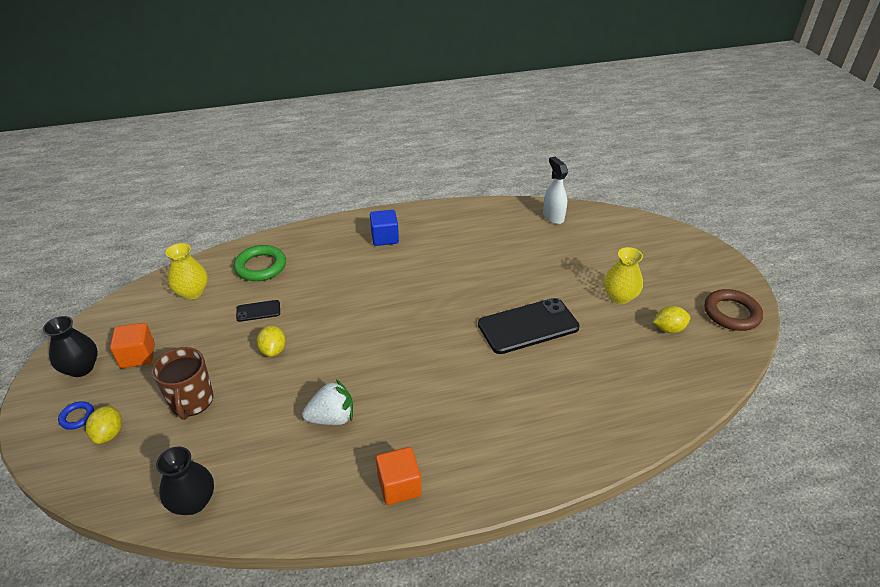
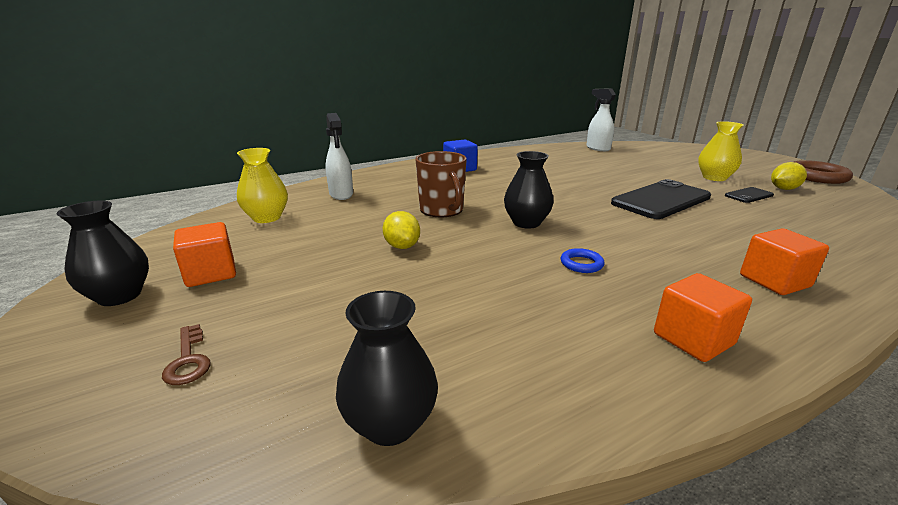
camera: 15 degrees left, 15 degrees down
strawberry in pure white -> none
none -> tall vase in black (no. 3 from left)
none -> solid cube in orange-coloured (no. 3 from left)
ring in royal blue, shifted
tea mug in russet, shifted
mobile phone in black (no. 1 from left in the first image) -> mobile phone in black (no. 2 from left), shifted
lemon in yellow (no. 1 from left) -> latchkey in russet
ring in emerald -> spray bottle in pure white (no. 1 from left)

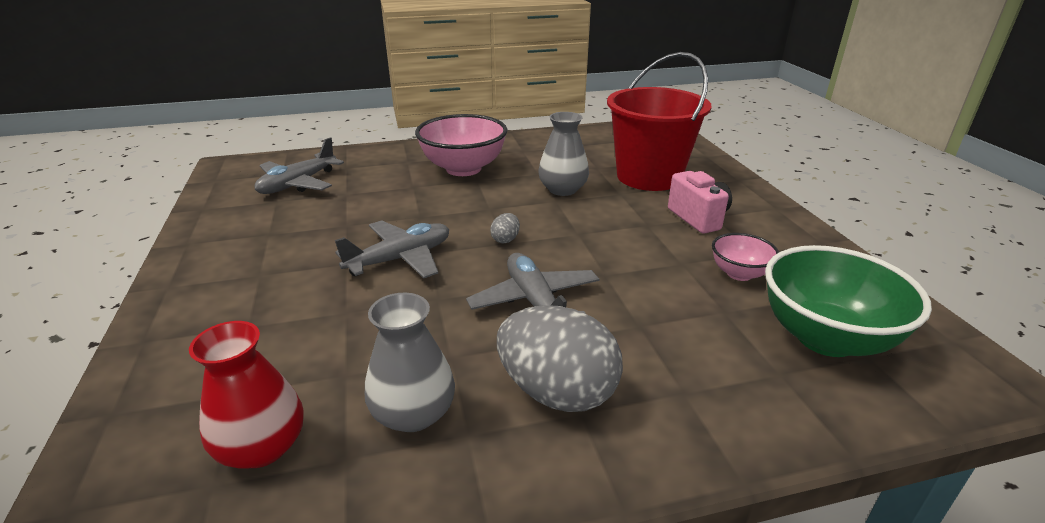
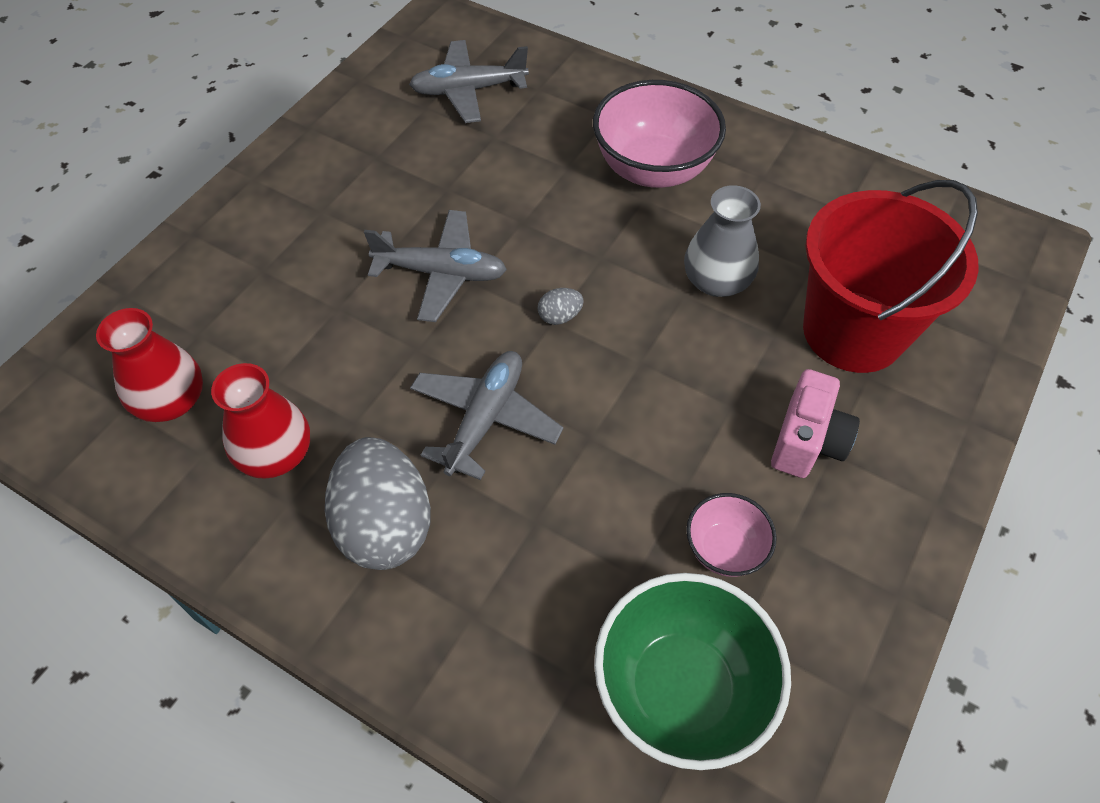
camera: 45 degrees right, 25 degrees up
tall vase in gray (no. 1 from left) -> tall vase in red (no. 2 from left)

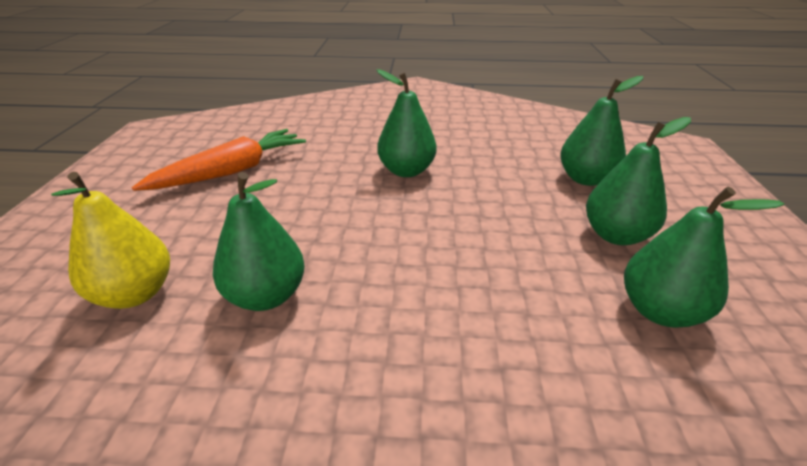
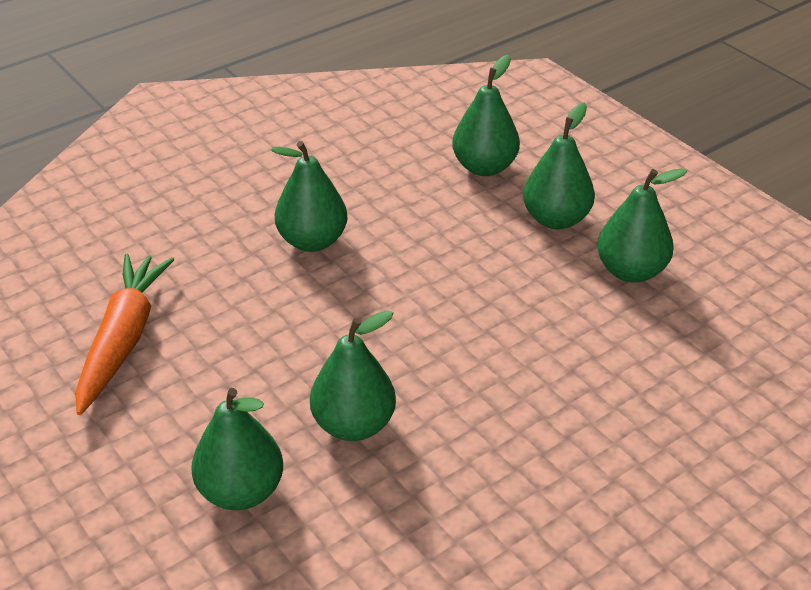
camera: 40 degrees left, 5 degrees up
toy pear in yellow -> toy pear in emerald (no. 1 from left)

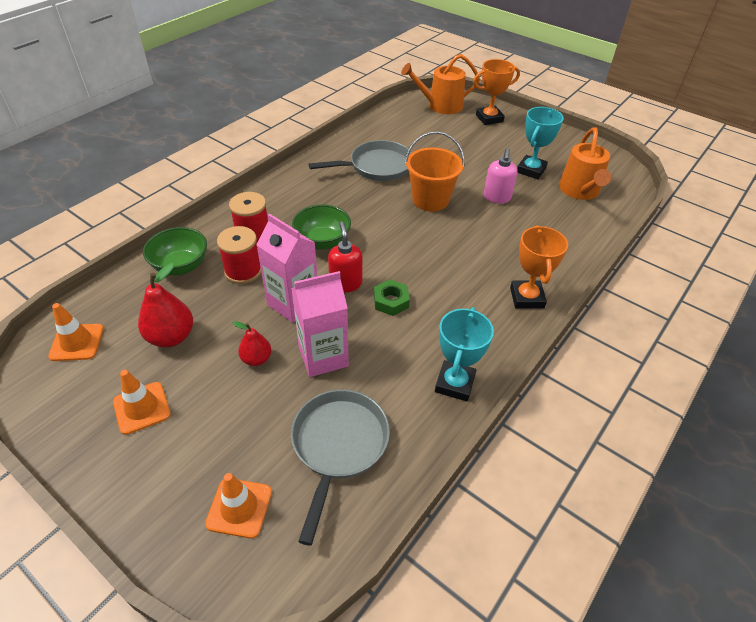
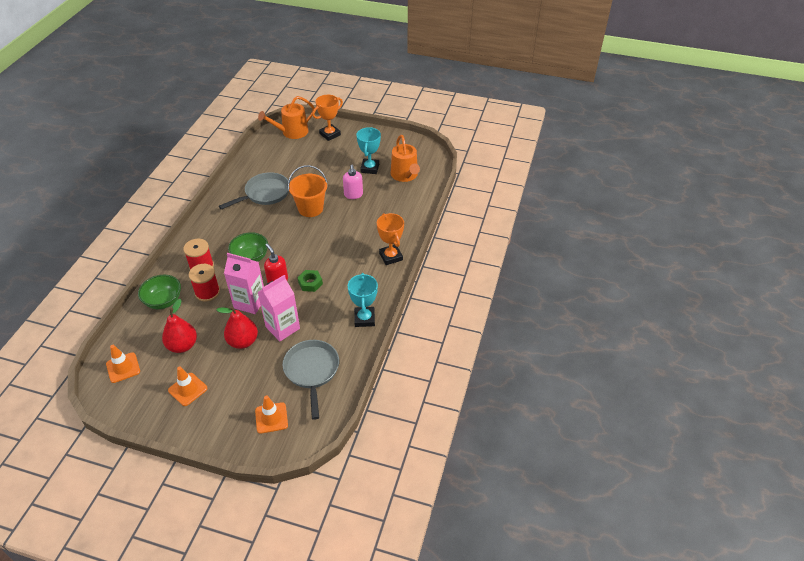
camera: 20 degrees left, 0 degrees up
toy pear in red (no. 2 from left), x1.64

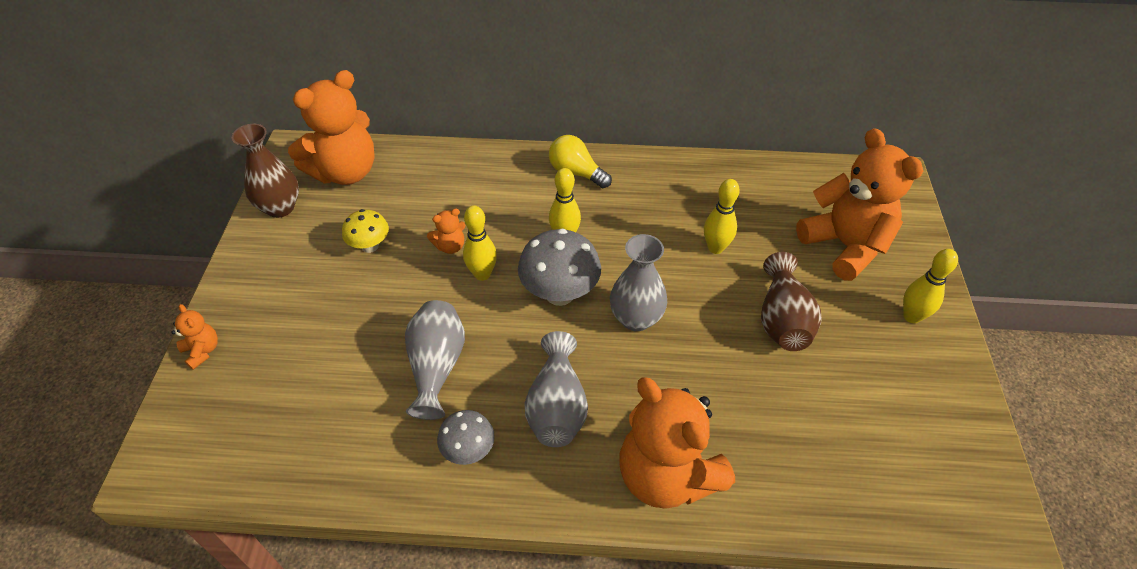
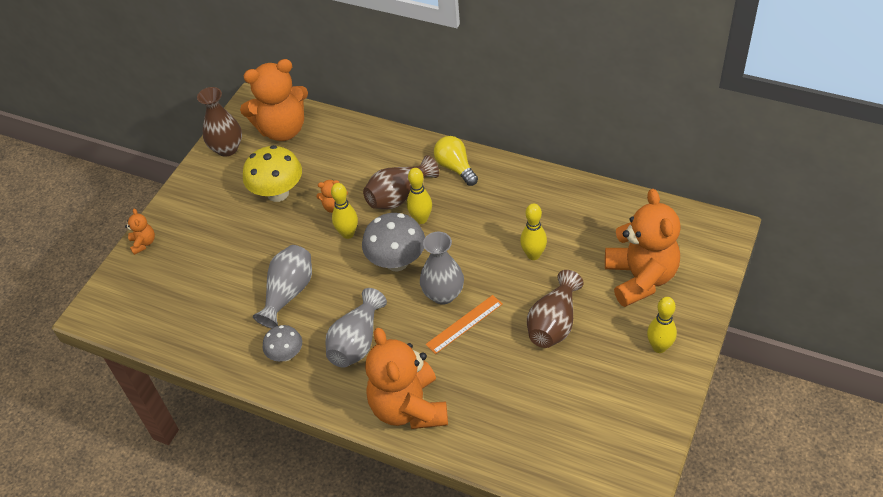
camera: 25 degrees right, 0 degrees up
none -> tall vase in russet (no. 2 from left)
none -> ruler in orange-coloured
fungus in yellow, x1.68

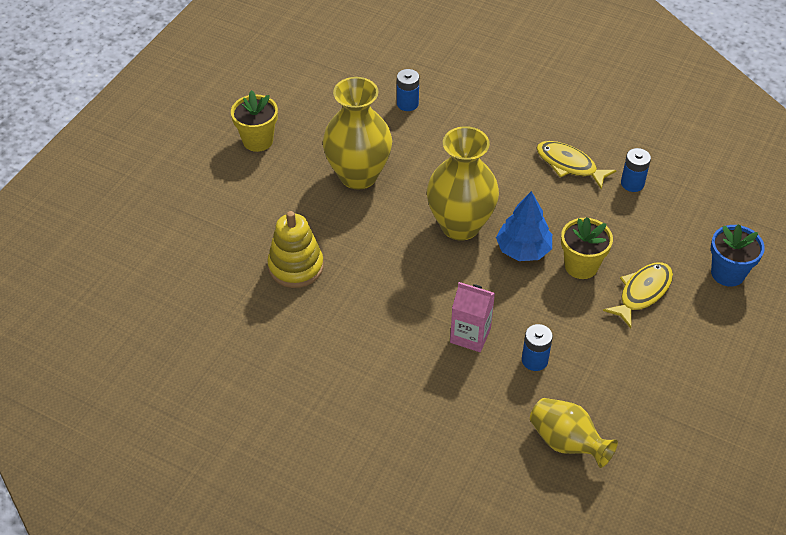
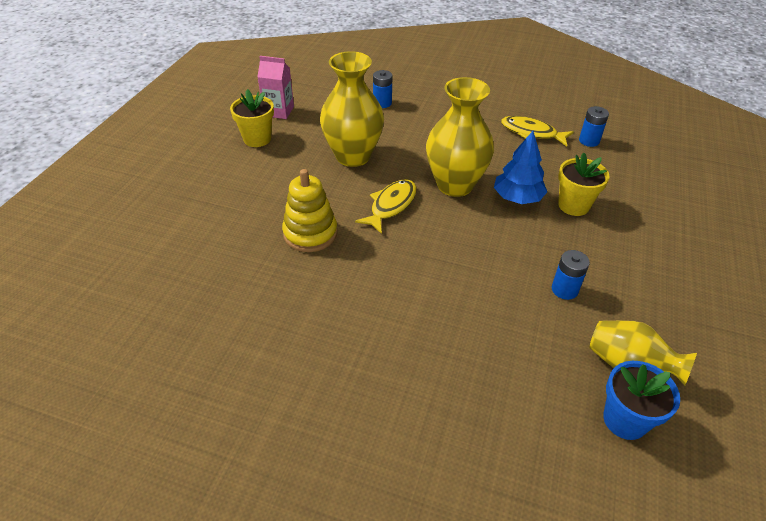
camera: 10 degrees left, 5 degrees down
carton in pink, shifted
toy fish in yellow (no. 2 from left in the first image) -> toy fish in yellow (no. 1 from left), shifted
potted plant in royal blue, shifted

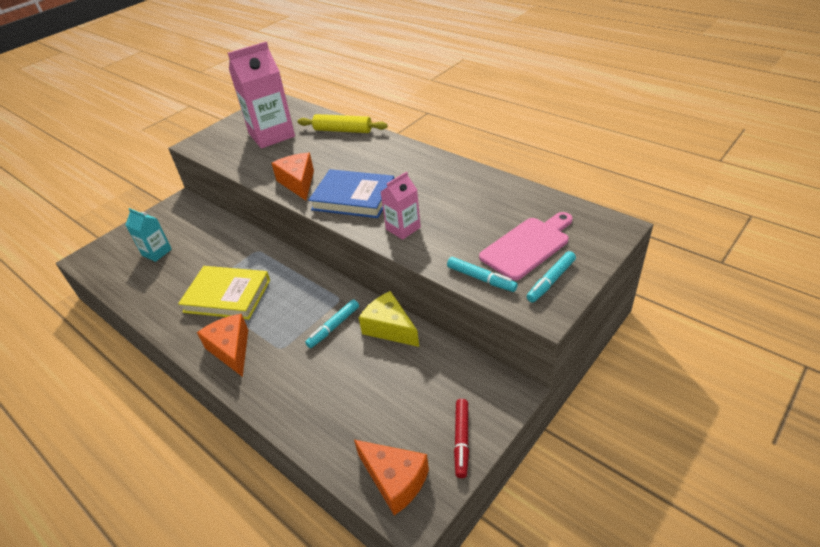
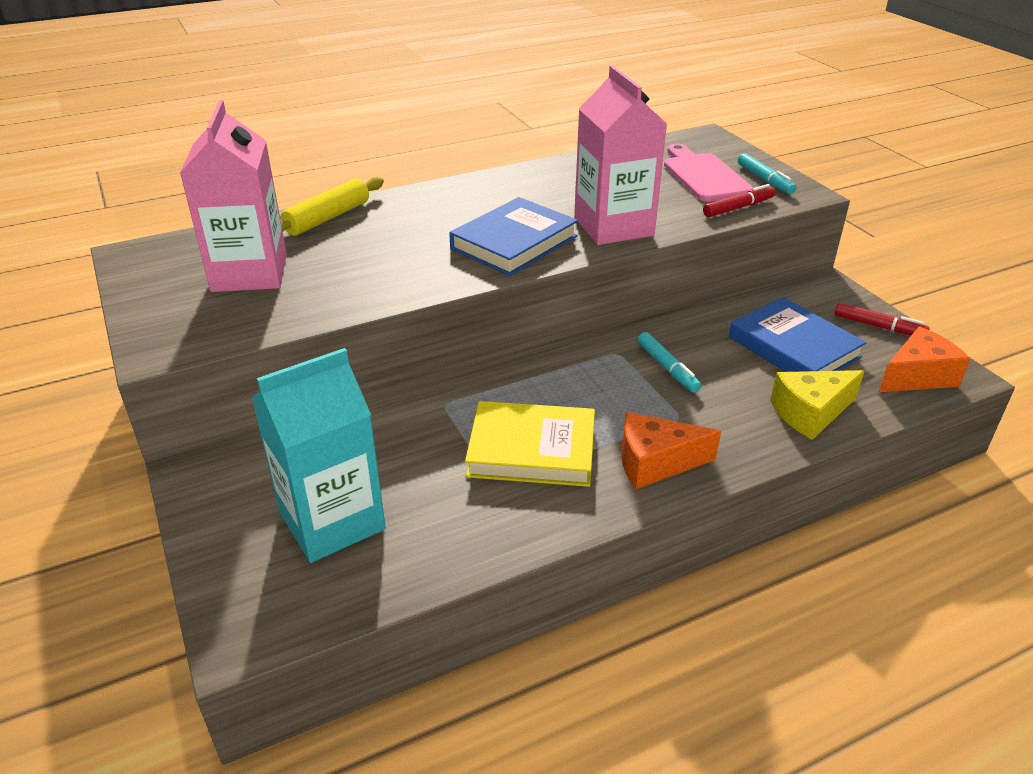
camera: 70 degrees left, 5 degrees down
cheese wedge in orange-coloured (no. 2 from left) -> none
none -> book in royal blue (no. 2 from left)
cheese wedge in yellow, shifted
marker in turquoise (no. 2 from left) -> marker in red (no. 1 from left)
book in yellow, 60 degrees clockwise
carton in turquoise, x1.86
carton in pink (no. 2 from left), x1.86

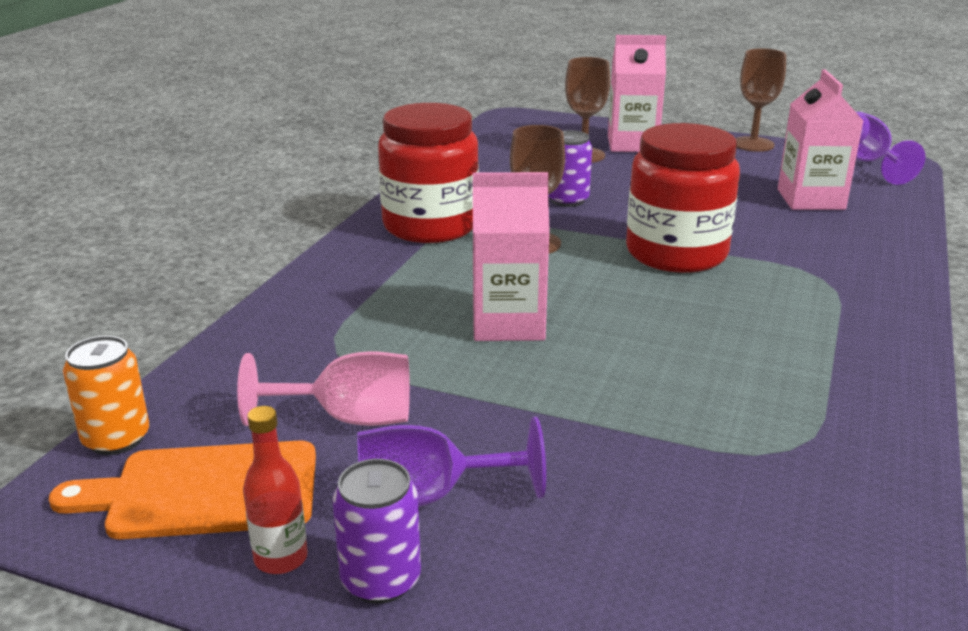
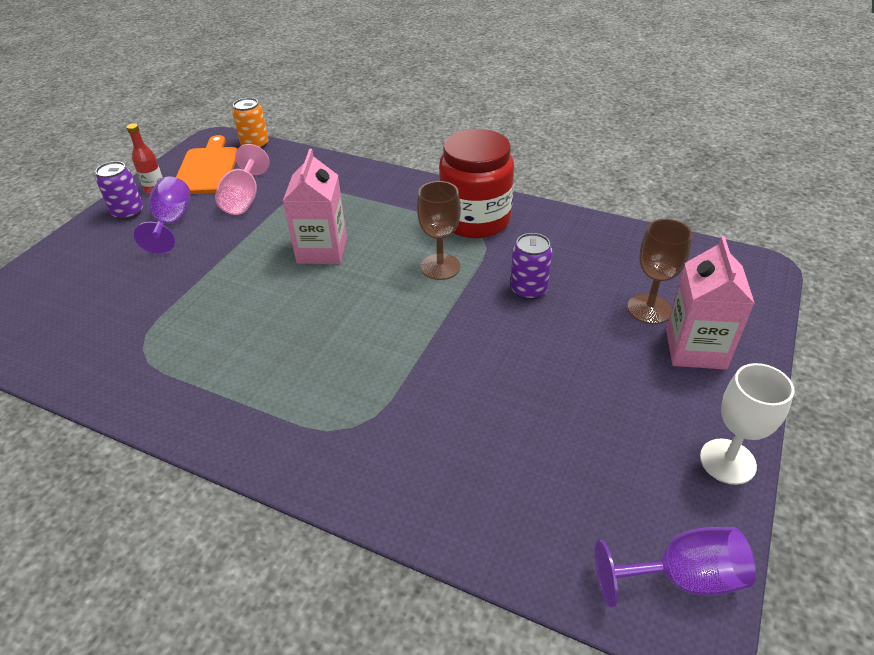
camera: 95 degrees right, 15 degrees up
jam jar in red (no. 2 from left) -> none
carton in pink (no. 3 from left) -> none
wine glass in russet (no. 3 from left) -> wine glass in pure white

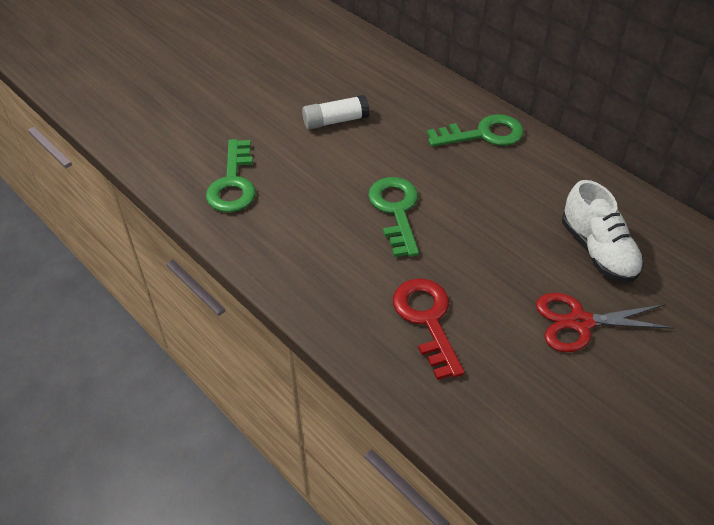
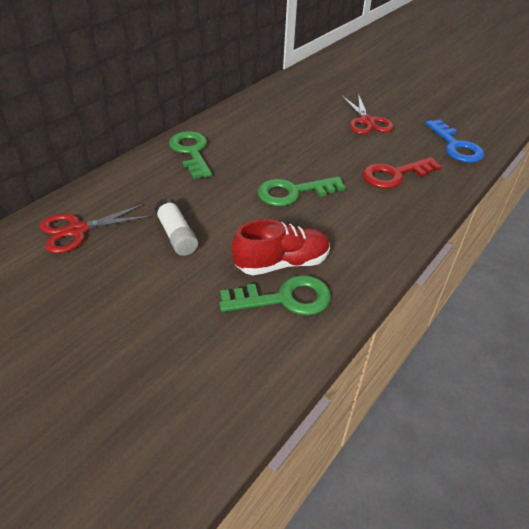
camera: 100 degrees left, 5 degrees down
shoe in pure white -> none
none -> scissors in red (no. 1 from left)
none -> shoe in red
none -> latchkey in royal blue

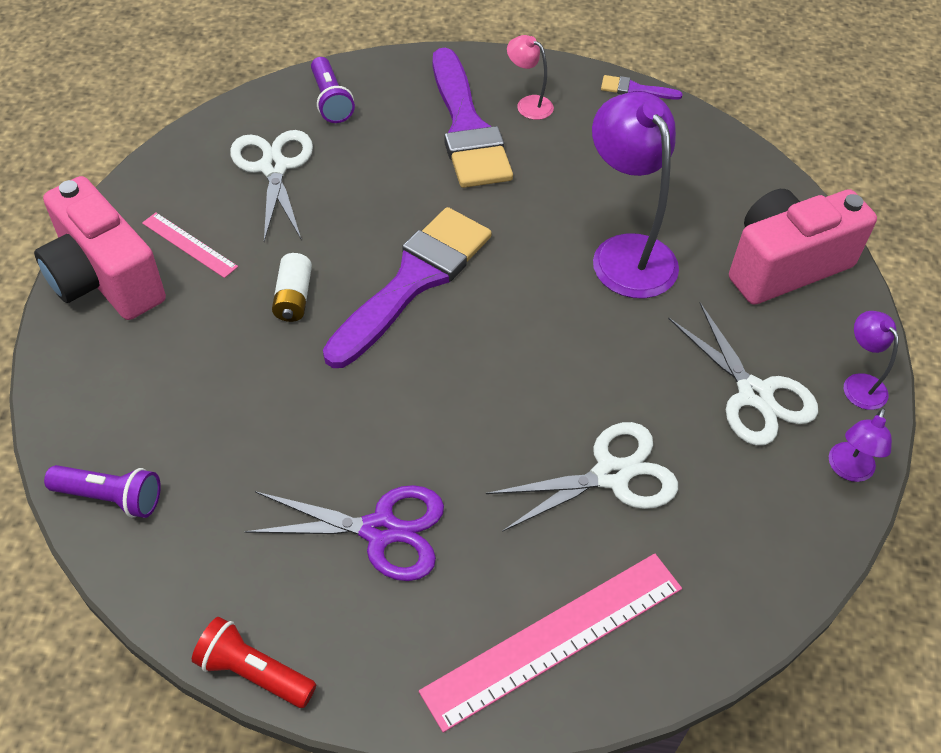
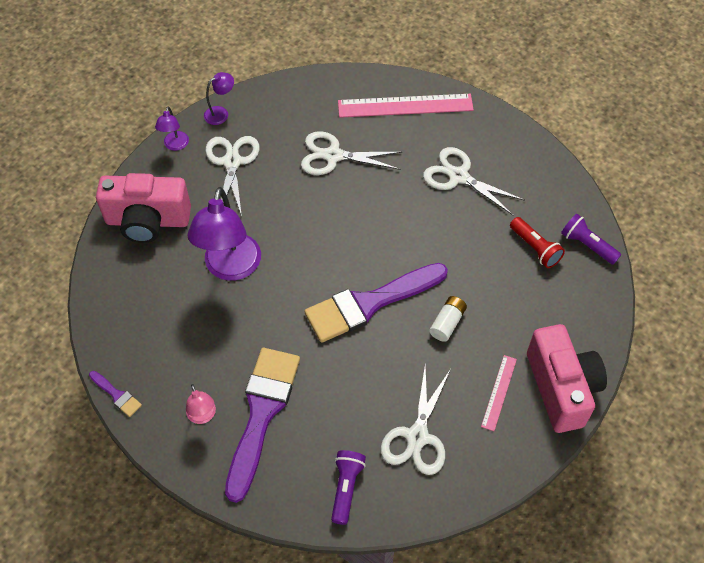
camera: 150 degrees left, 5 degrees up
flashlight in red, shifted
scissors in royal purple -> scissors in pure white (no. 4 from left)
ruler in pink (no. 1 from left in the first image) -> ruler in pink (no. 2 from left), 45 degrees clockwise

